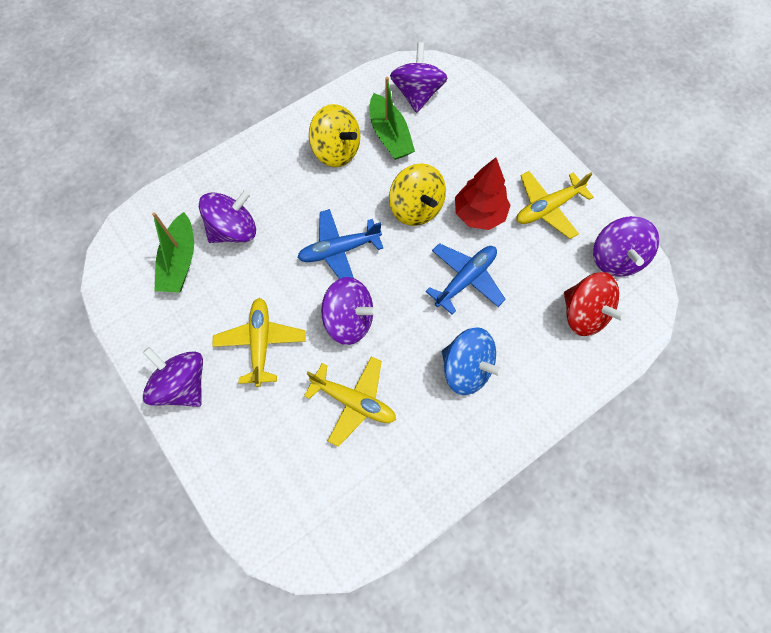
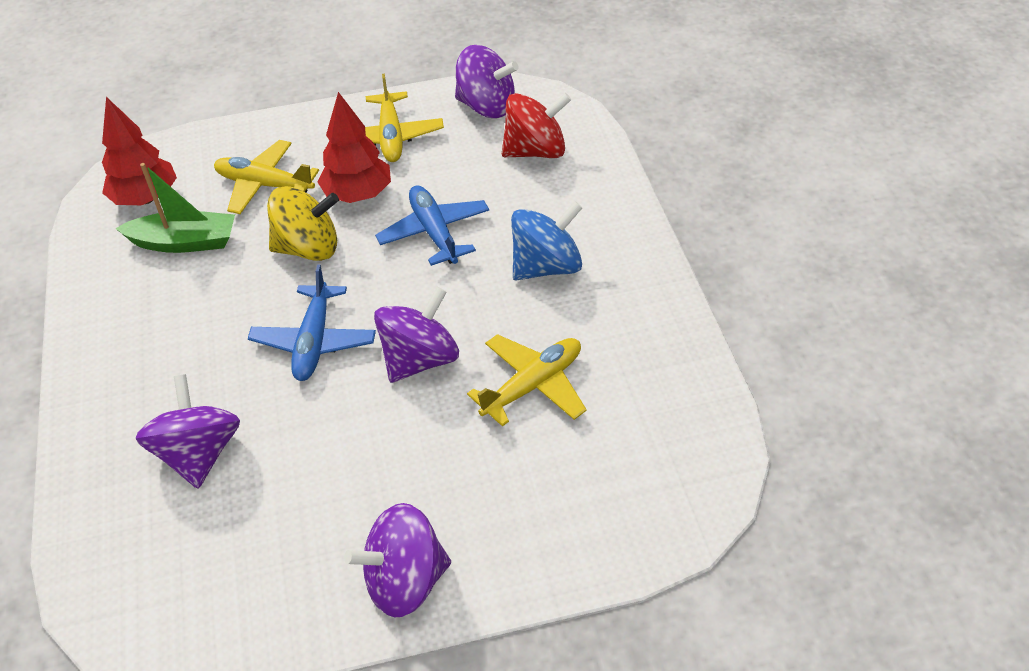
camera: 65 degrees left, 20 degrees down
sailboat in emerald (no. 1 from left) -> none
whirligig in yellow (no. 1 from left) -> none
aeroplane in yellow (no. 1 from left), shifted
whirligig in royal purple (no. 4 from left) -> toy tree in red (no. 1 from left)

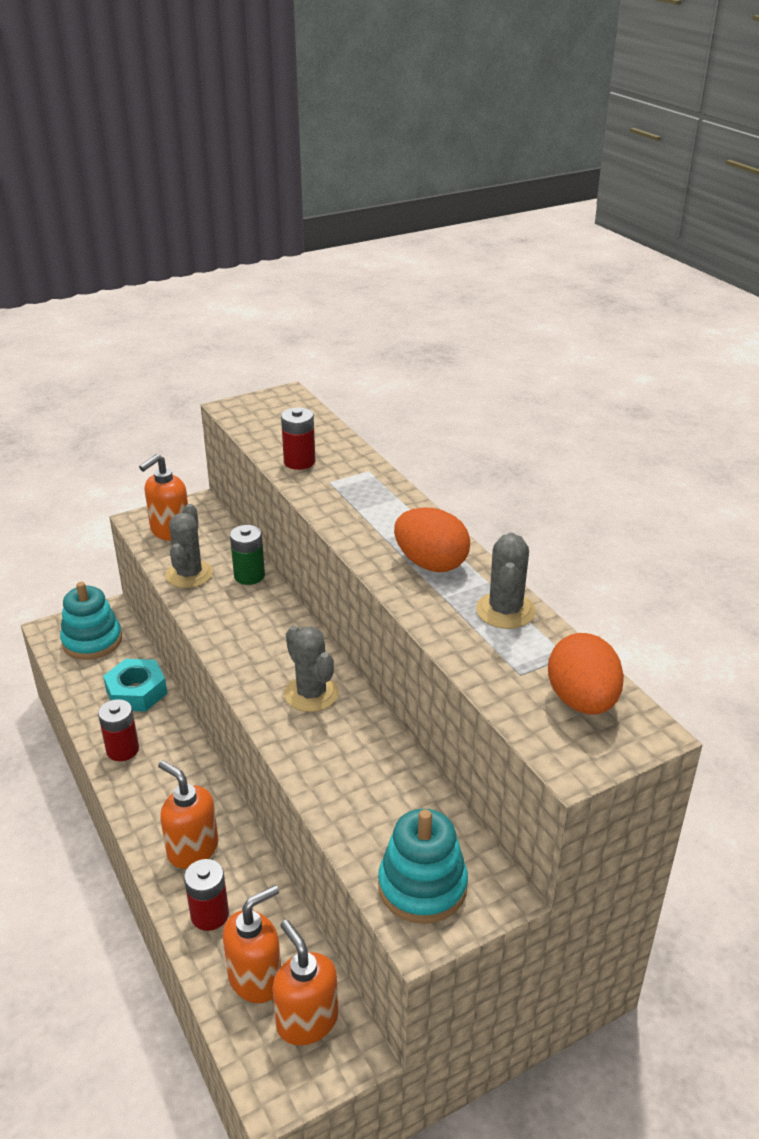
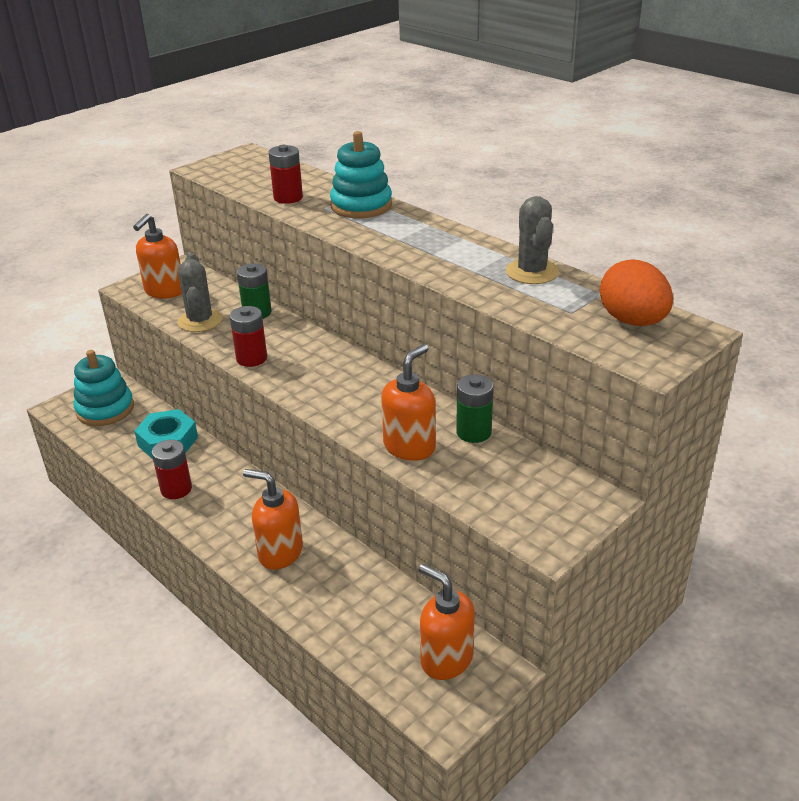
camera: 15 degrees left, 0 degrees up
saguaro cactus in gray (no. 2 from left) -> none
toy egg in orange-coloured (no. 1 from left) -> none
none -> power cell in emerald (no. 2 from left)
power cell in red (no. 2 from left), shifted
pump bottle in orange-coloured (no. 3 from left), shifted
stacking toy in turquoise (no. 2 from left), shifted

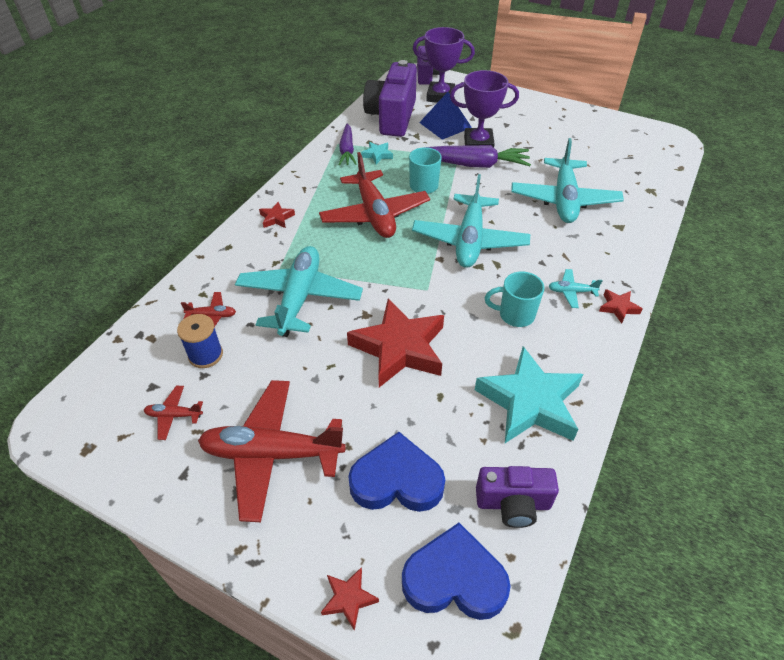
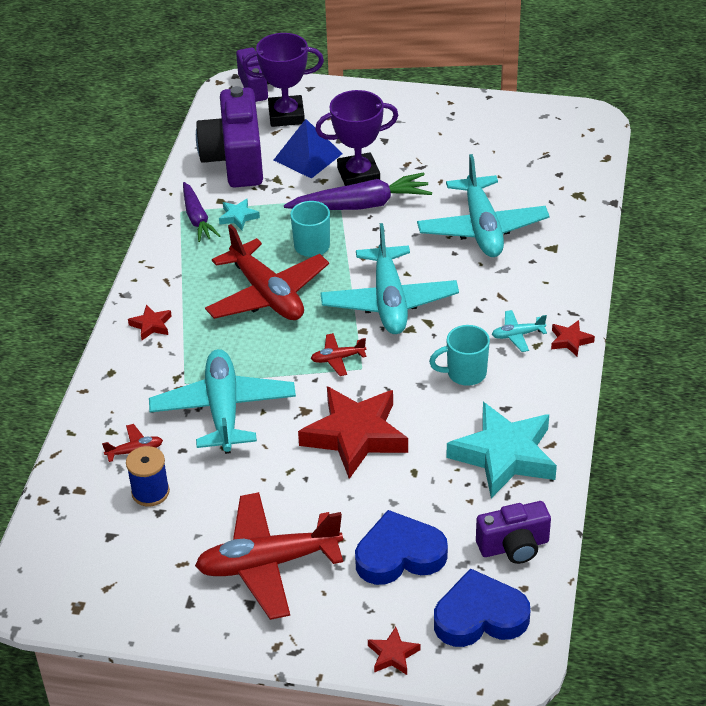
camera: 15 degrees left, 5 degrees down
aeroplane in red (no. 1 from left in the first image) -> aeroplane in red (no. 4 from left), shifted

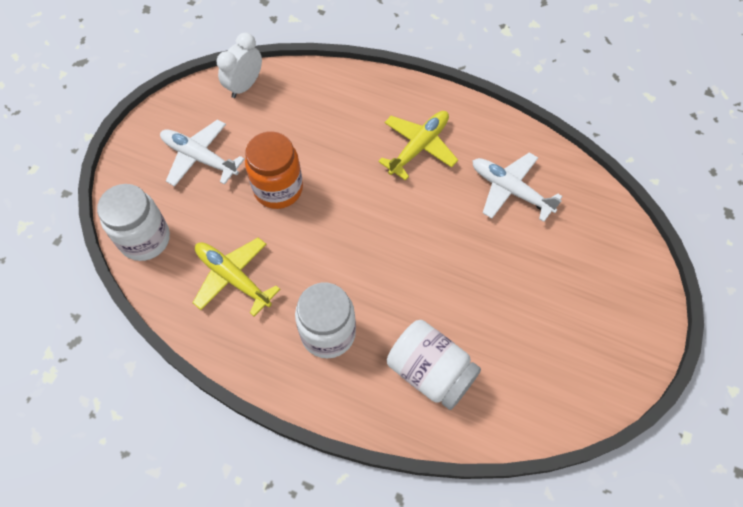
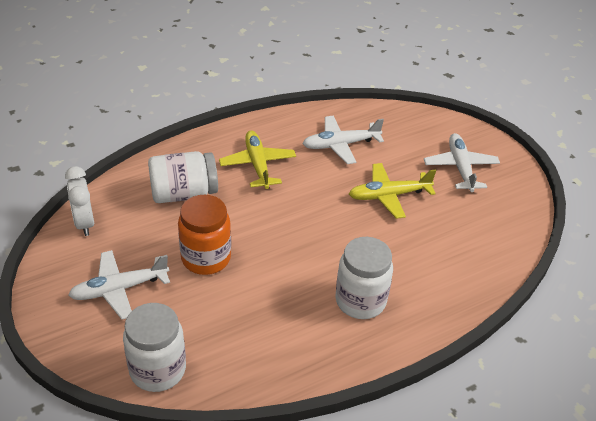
camera: 55 degrees left, 20 degrees down
none -> aeroplane in pure white (no. 3 from left)
aeroplane in yellow (no. 1 from left in the first image) -> aeroplane in yellow (no. 2 from left), shifted
jam jar in pure white (no. 3 from left in the first image) -> jam jar in pure white (no. 2 from left), shifted

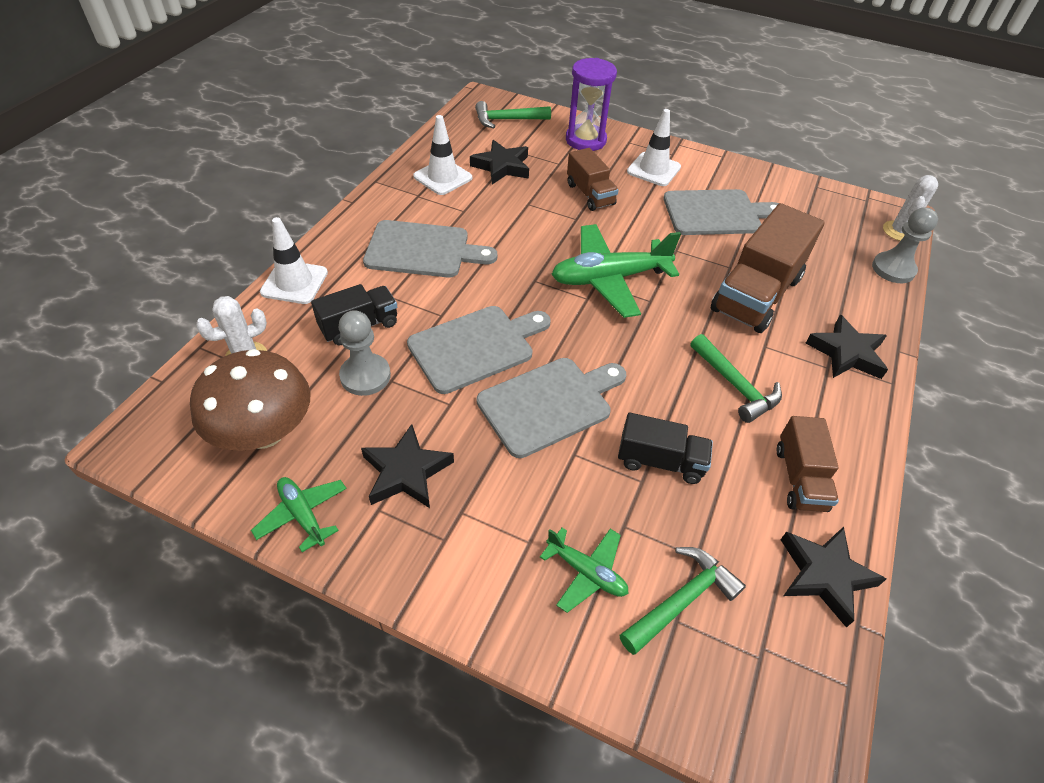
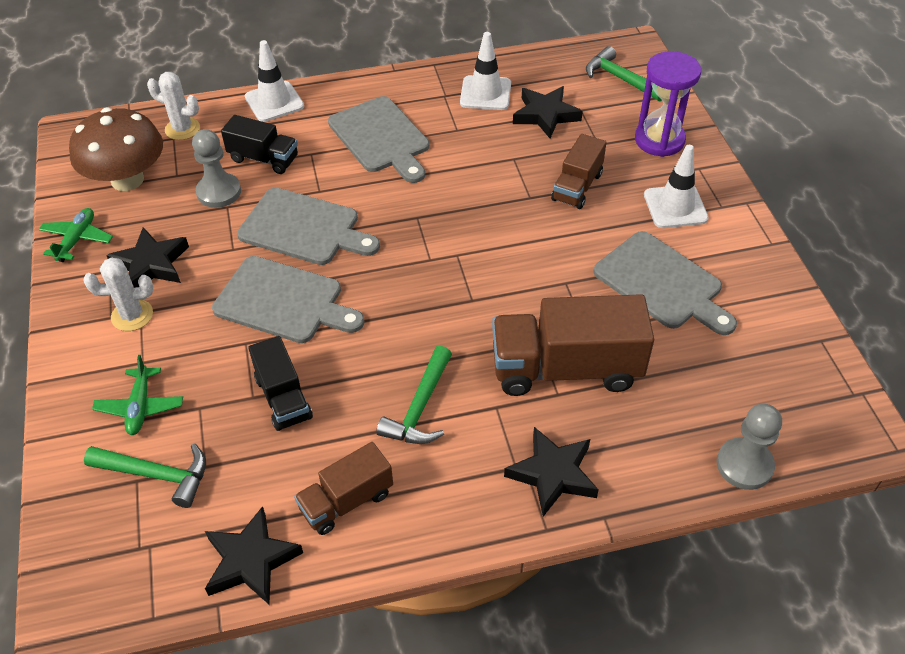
camera: 55 degrees right, 0 degrees up
aeroplane in emerald (no. 3 from left) -> none
saguaro cactus in pure white (no. 2 from left in the first image) -> saguaro cactus in pure white (no. 1 from left), shifted

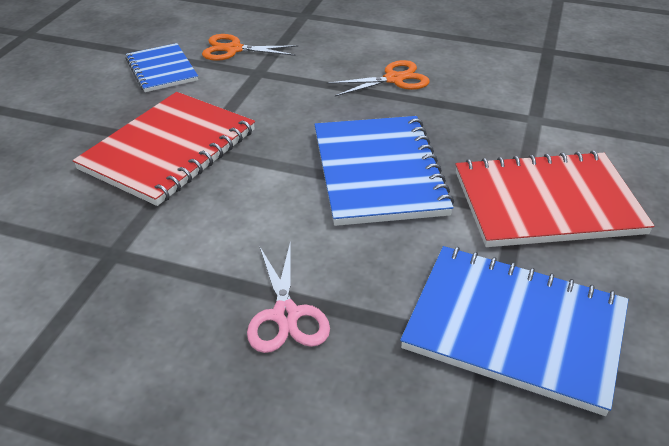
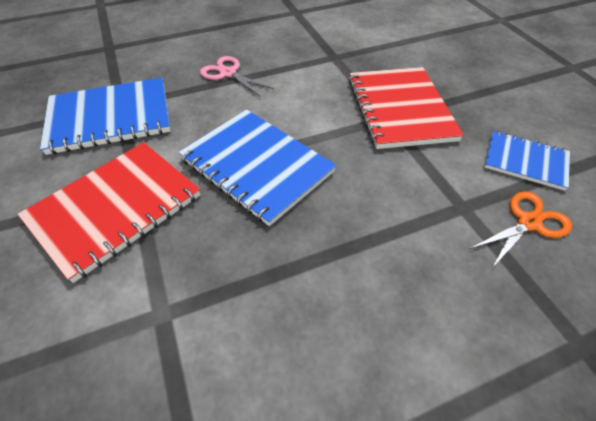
camera: 140 degrees right, 10 degrees up
scissors in orange-coloured (no. 2 from left) -> none

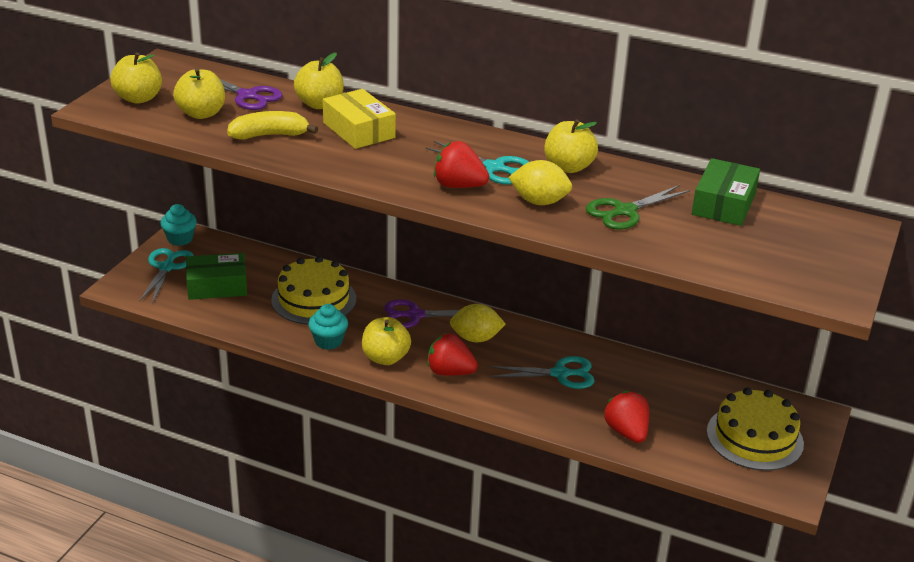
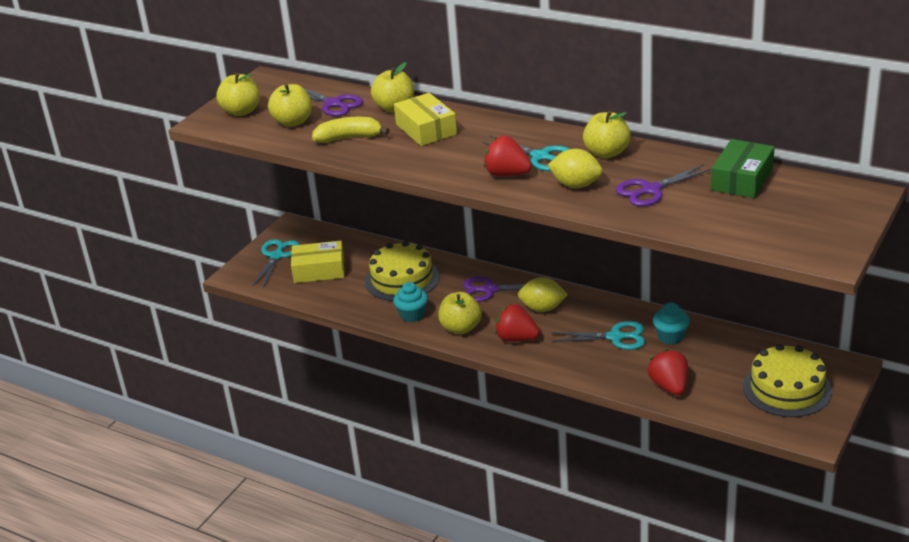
camera: 10 degrees right, 0 degrees up
muffin in turquoise (no. 1 from left in the first image) -> muffin in turquoise (no. 2 from left), shifted
package in emerald (no. 1 from left) -> package in yellow (no. 1 from left)
scissors in emerald -> scissors in royal purple (no. 3 from left)

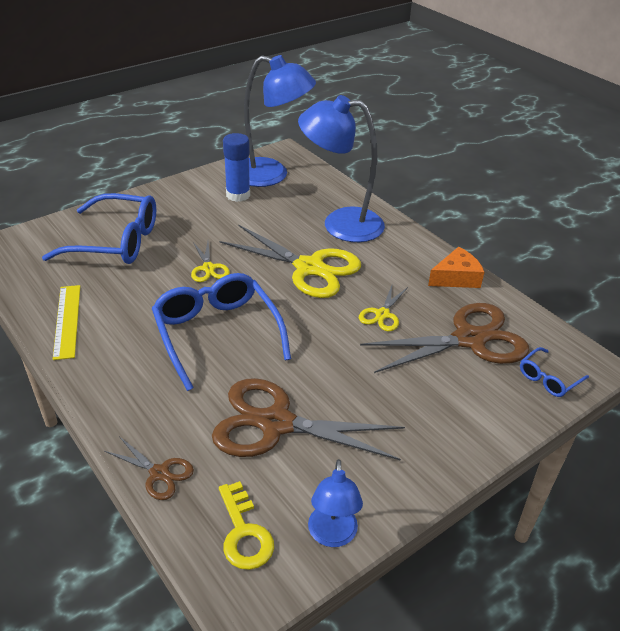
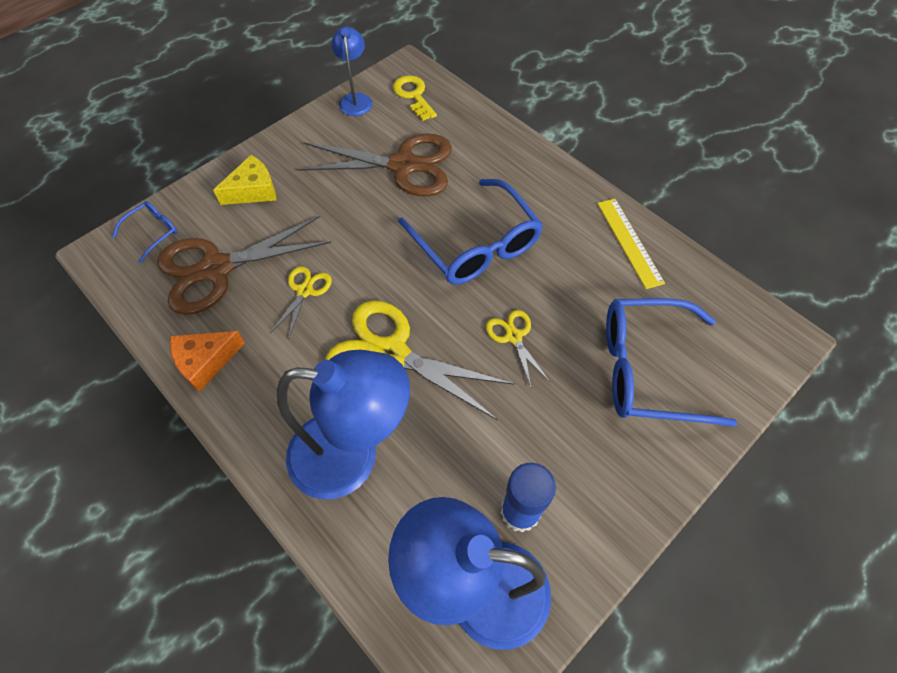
camera: 175 degrees right, 20 degrees up
scissors in russet (no. 1 from left) -> none
none -> cheese wedge in yellow

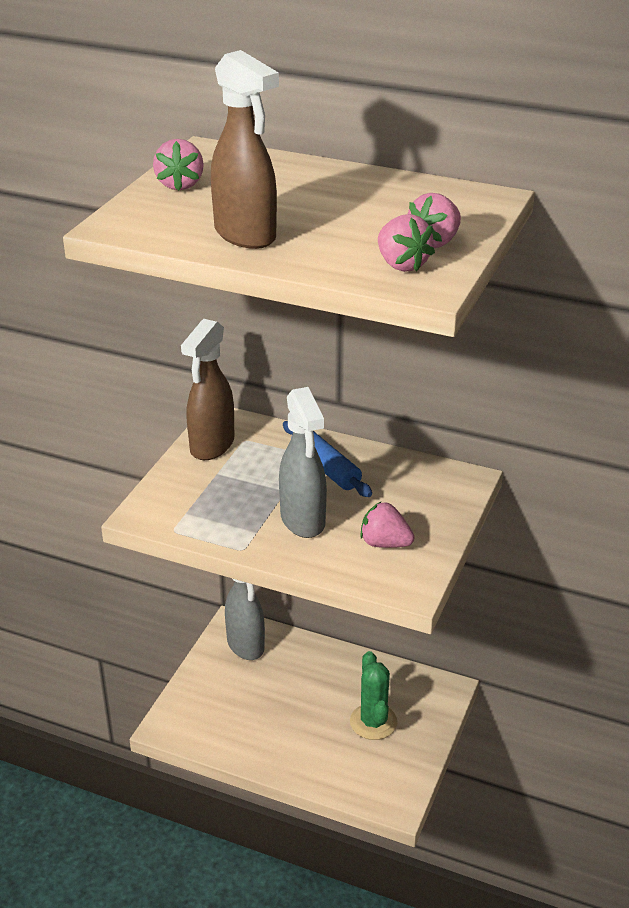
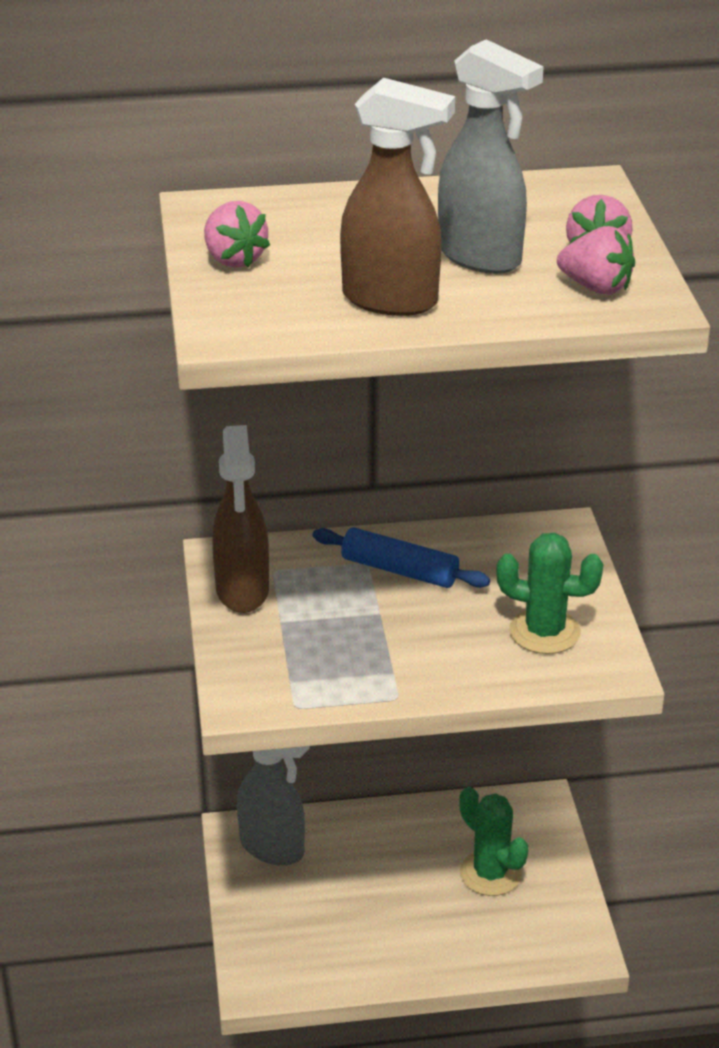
camera: 30 degrees left, 0 degrees up
spray bottle in gray (no. 2 from left), shifted
strawberry in pink (no. 2 from left) -> saguaro cactus in emerald (no. 2 from left)

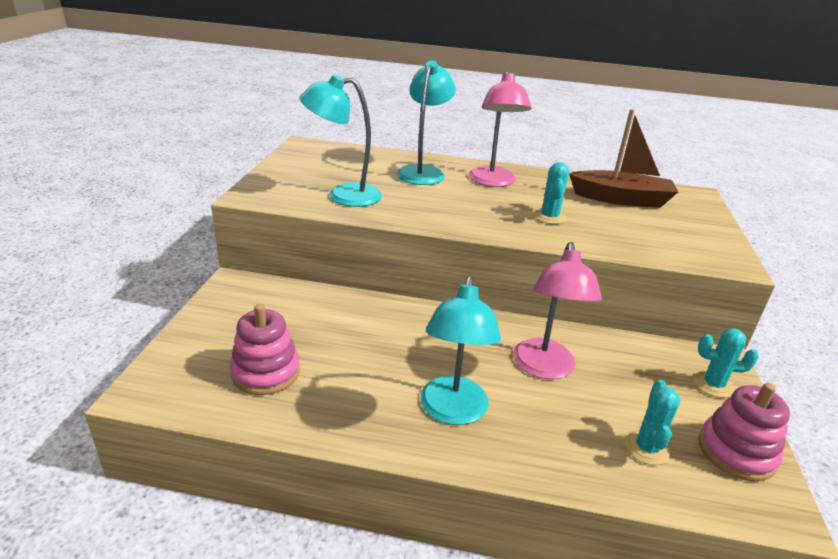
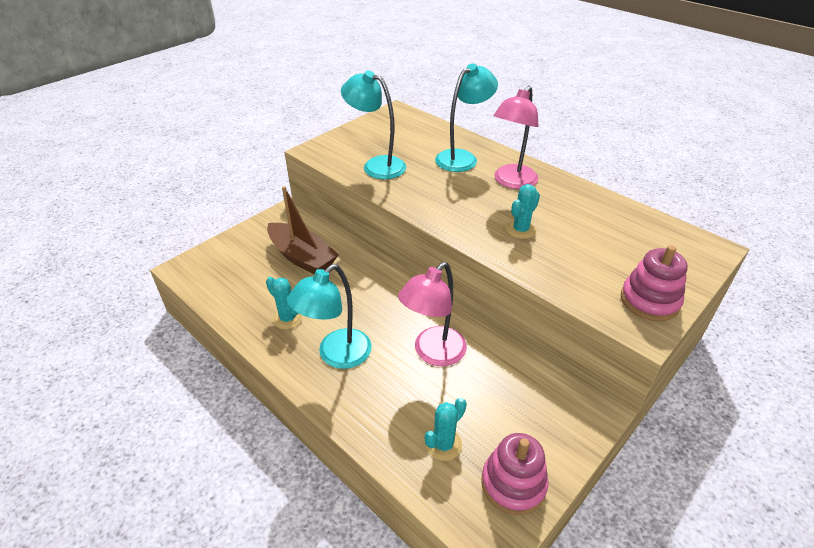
camera: 35 degrees right, 10 degrees up
stacking toy in pink (no. 1 from left in the first image) -> stacking toy in pink (no. 2 from left), shifted
sailboat in russet, shifted
saguaro cactus in turquoise (no. 3 from left in the first image) -> saguaro cactus in turquoise (no. 1 from left), shifted

